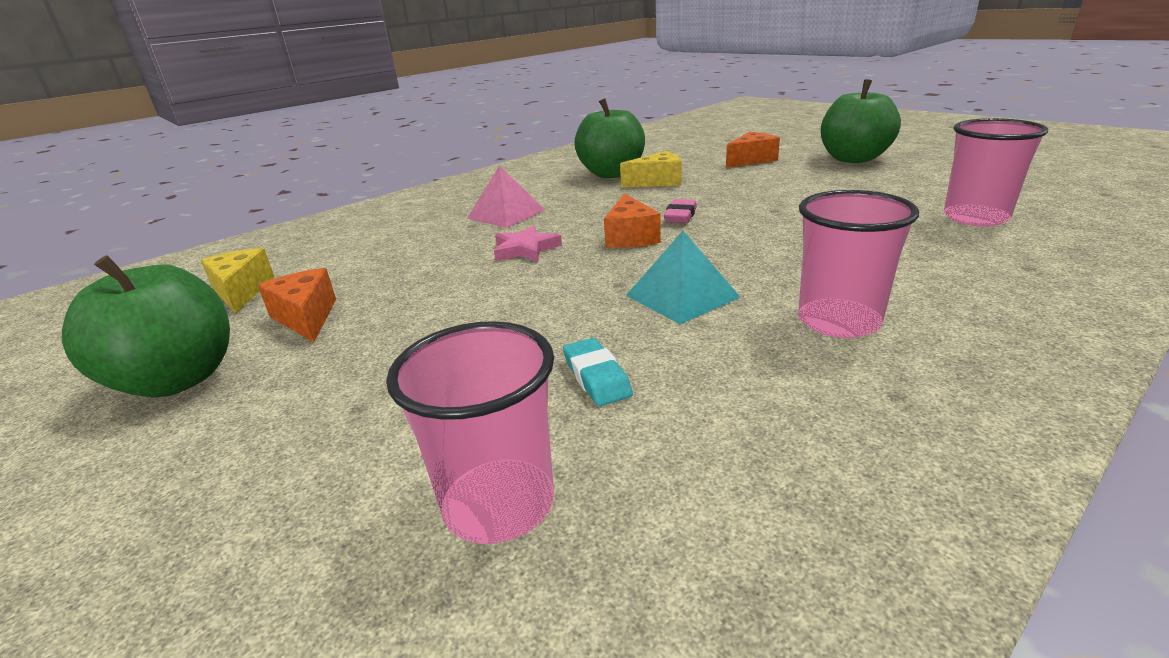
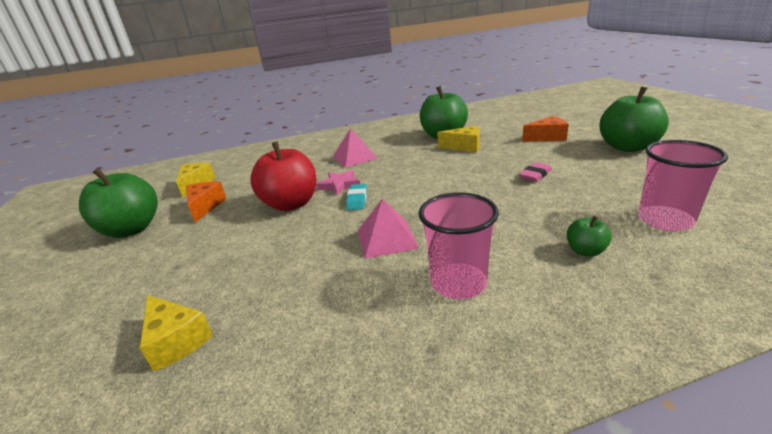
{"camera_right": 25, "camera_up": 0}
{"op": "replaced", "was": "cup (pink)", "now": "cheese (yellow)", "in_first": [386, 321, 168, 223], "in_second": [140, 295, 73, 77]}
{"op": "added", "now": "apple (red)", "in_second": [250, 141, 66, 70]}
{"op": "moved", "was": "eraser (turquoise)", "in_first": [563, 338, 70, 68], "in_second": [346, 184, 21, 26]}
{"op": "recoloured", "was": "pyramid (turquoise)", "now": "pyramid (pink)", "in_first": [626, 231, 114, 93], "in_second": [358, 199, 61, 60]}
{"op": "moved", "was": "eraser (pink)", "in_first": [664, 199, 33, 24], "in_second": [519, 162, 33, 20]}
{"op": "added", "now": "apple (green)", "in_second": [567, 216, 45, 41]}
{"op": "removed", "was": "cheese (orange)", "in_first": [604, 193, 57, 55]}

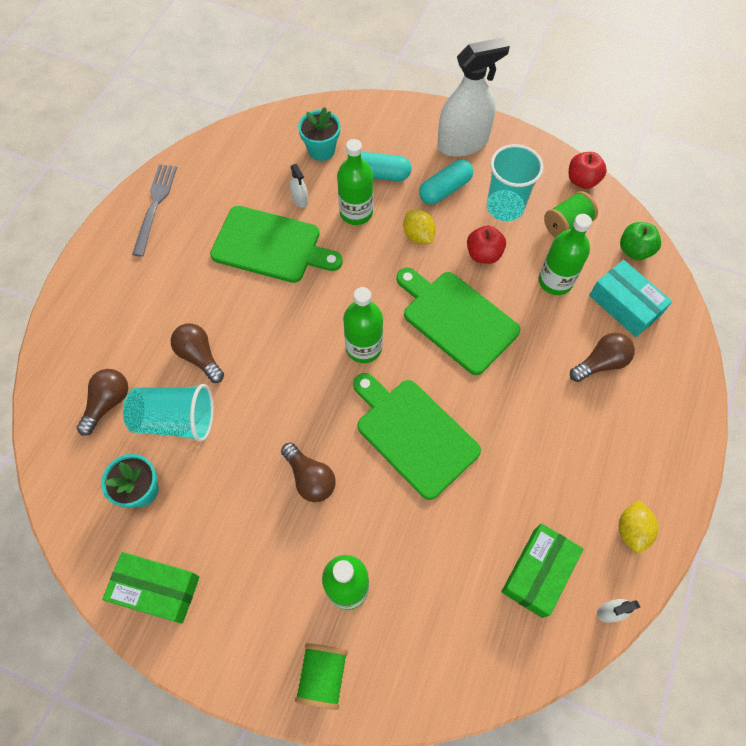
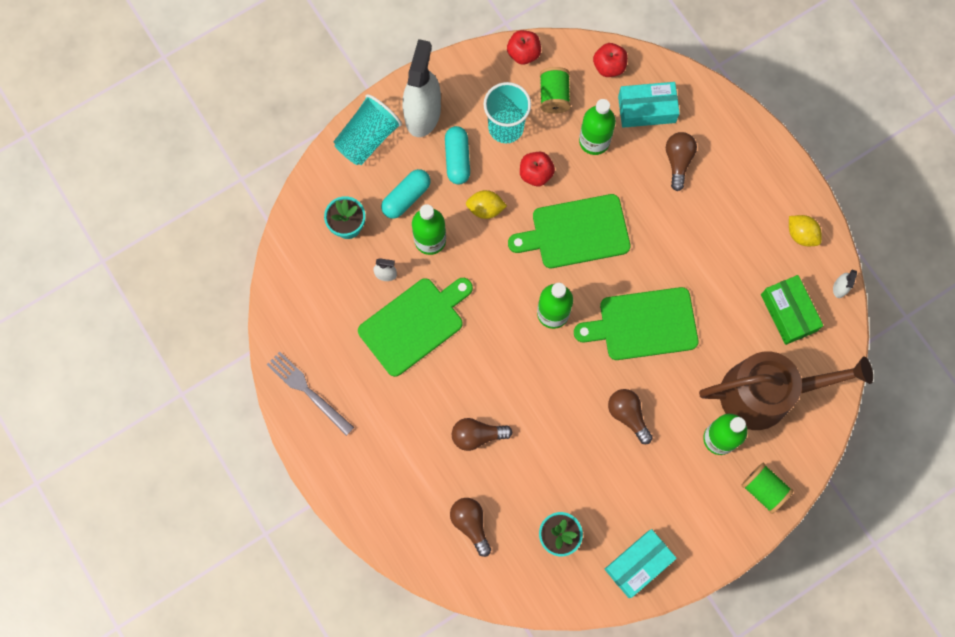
{"camera_right": -55, "camera_up": 10}
{"op": "moved", "was": "cup (turquoise)", "in_first": [123, 384, 91, 58], "in_second": [334, 94, 68, 71]}
{"op": "recoloured", "was": "apple (green)", "now": "apple (red)", "in_first": [620, 222, 41, 38], "in_second": [593, 43, 35, 34]}
{"op": "recoloured", "was": "box (green)", "now": "box (turquoise)", "in_first": [102, 552, 98, 72], "in_second": [605, 529, 72, 69]}
{"op": "turned", "was": "light bulb (brown)", "in_first": [281, 443, 55, 59], "in_second": [608, 389, 45, 55], "clockwise": -120}
{"op": "added", "now": "watering can (brown)", "in_second": [699, 352, 174, 78]}

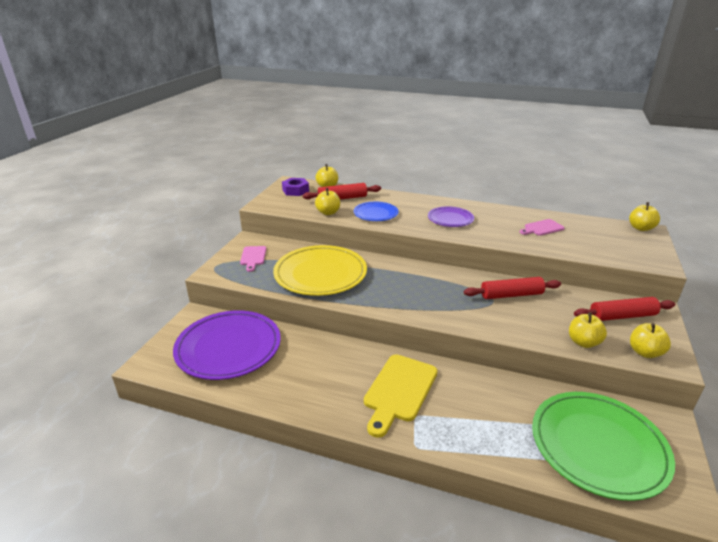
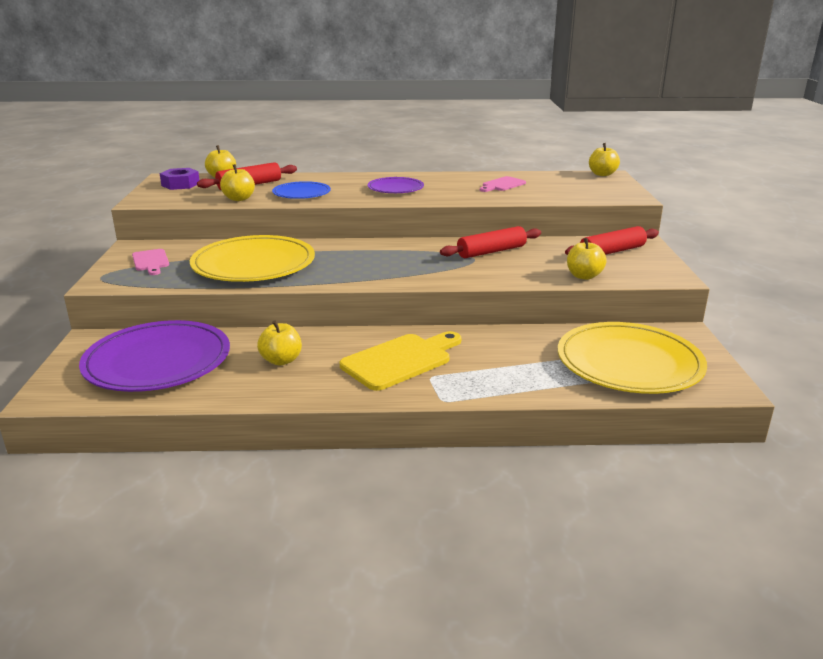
{"camera_right": -20, "camera_up": -5}
{"op": "moved", "was": "apple (yellow)", "in_first": [630, 323, 41, 35], "in_second": [257, 320, 45, 46]}
{"op": "turned", "was": "cutting board (yellow)", "in_first": [364, 354, 74, 84], "in_second": [340, 331, 121, 60], "clockwise": -135}
{"op": "recoloured", "was": "plate (green)", "now": "plate (yellow)", "in_first": [532, 392, 143, 109], "in_second": [558, 322, 149, 72]}

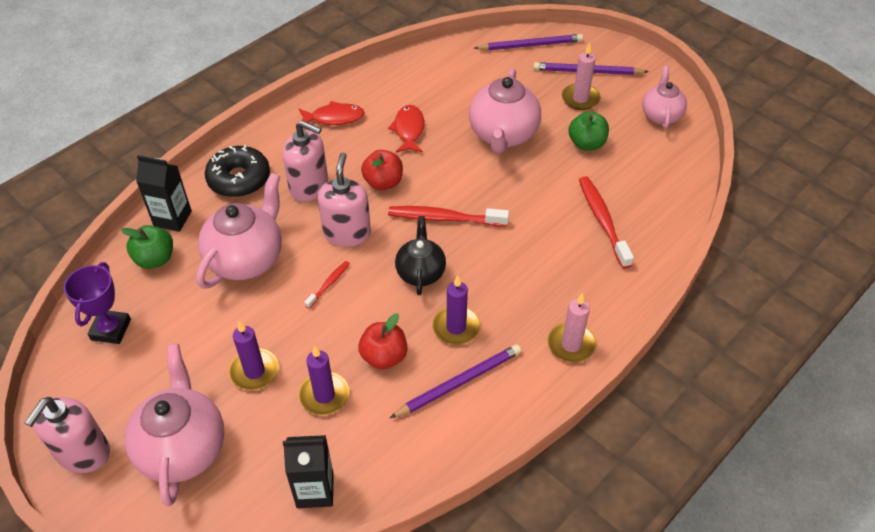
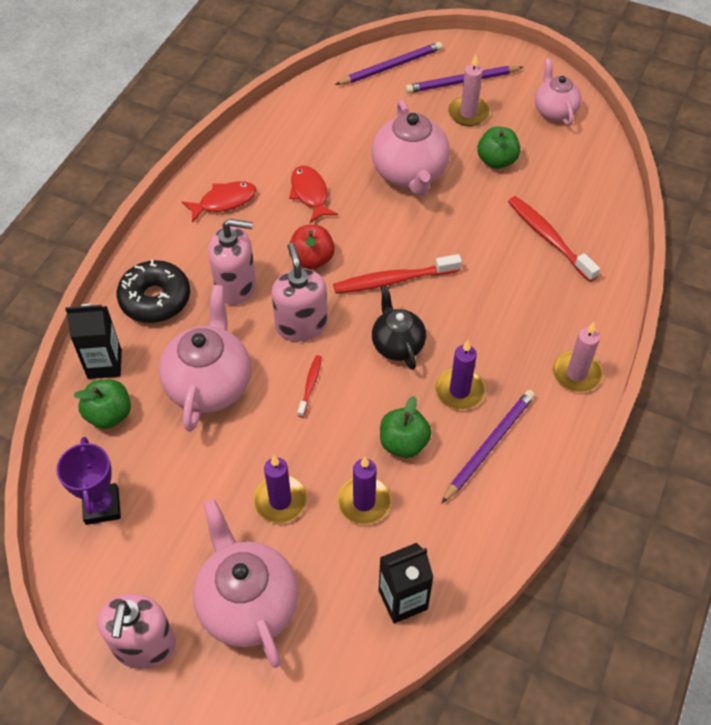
{"camera_right": -20, "camera_up": 5}
{"op": "recoloured", "was": "apple (red)", "now": "apple (green)", "in_first": [358, 313, 49, 57], "in_second": [380, 396, 52, 62]}

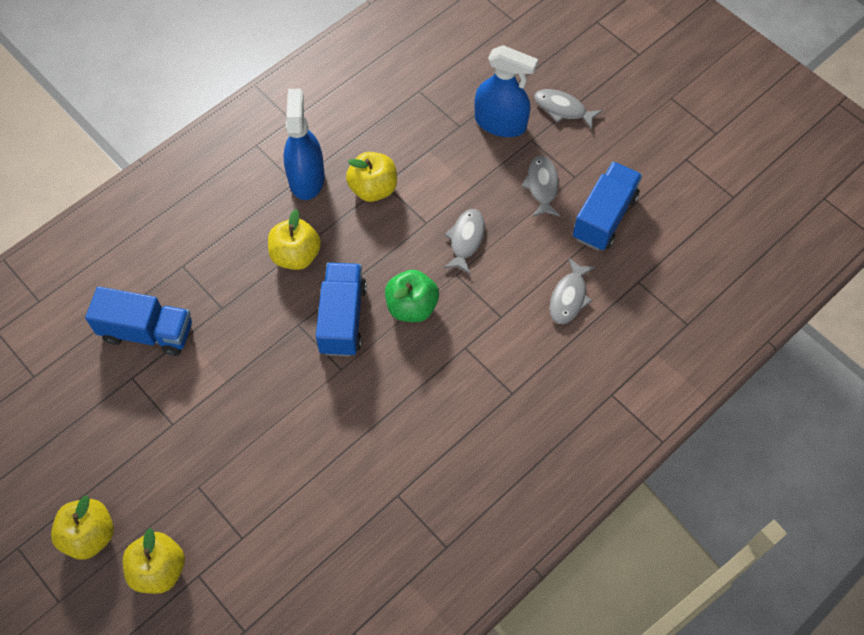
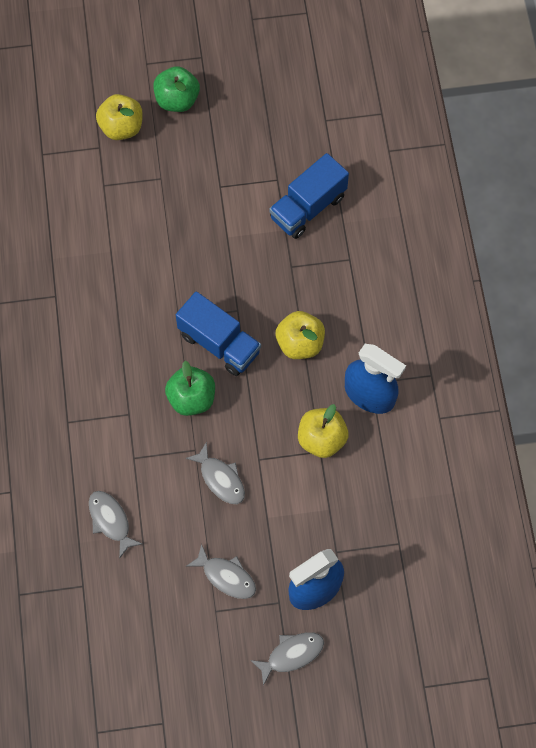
{"camera_right": 125, "camera_up": 5}
{"op": "recoloured", "was": "apple (yellow)", "now": "apple (green)", "in_first": [51, 495, 63, 64], "in_second": [153, 66, 47, 46]}
{"op": "removed", "was": "truck (blue)", "in_first": [573, 162, 69, 89]}

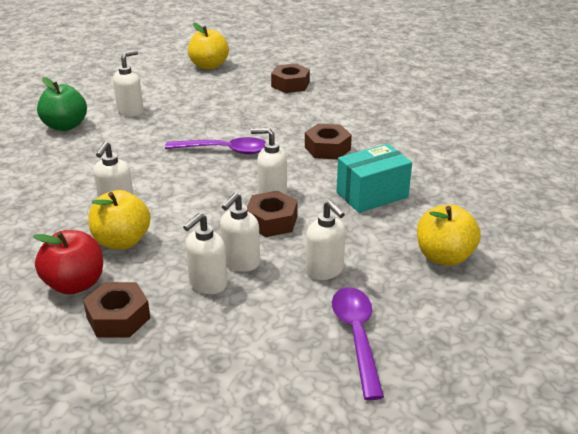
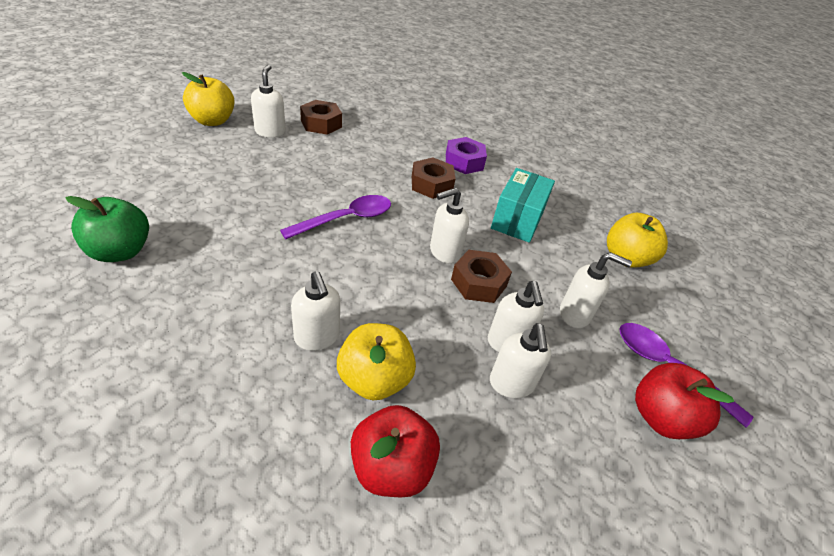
{"camera_right": -45, "camera_up": 10}
{"op": "moved", "was": "soap dispenser (white)", "in_first": [113, 50, 31, 66], "in_second": [251, 64, 35, 74]}
{"op": "added", "now": "nut (purple)", "in_second": [446, 137, 41, 37]}
{"op": "added", "now": "apple (red)", "in_second": [635, 363, 99, 76]}
{"op": "removed", "was": "nut (brown)", "in_first": [83, 282, 67, 56]}

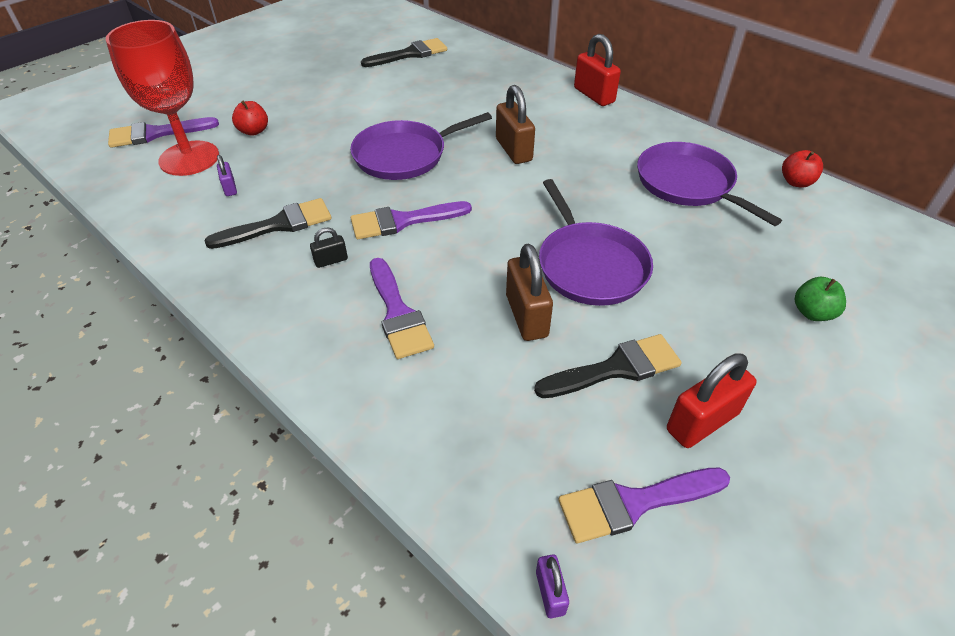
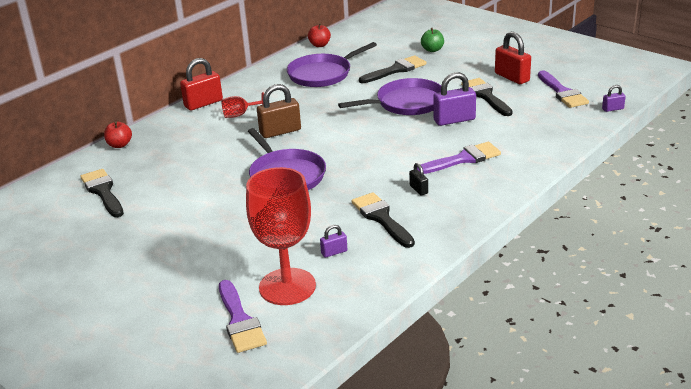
{"camera_right": -90, "camera_up": -15}
{"op": "moved", "was": "apple (red)", "in_first": [232, 101, 36, 35], "in_second": [104, 122, 28, 26]}
{"op": "added", "now": "goblet (red)", "in_second": [221, 92, 43, 26]}
{"op": "added", "now": "brush (black)", "in_second": [359, 55, 67, 28]}
{"op": "recoloured", "was": "padlock (brown)", "now": "padlock (purple)", "in_first": [506, 244, 47, 97], "in_second": [433, 72, 43, 54]}
{"op": "removed", "was": "brush (purple)", "in_first": [351, 201, 121, 38]}

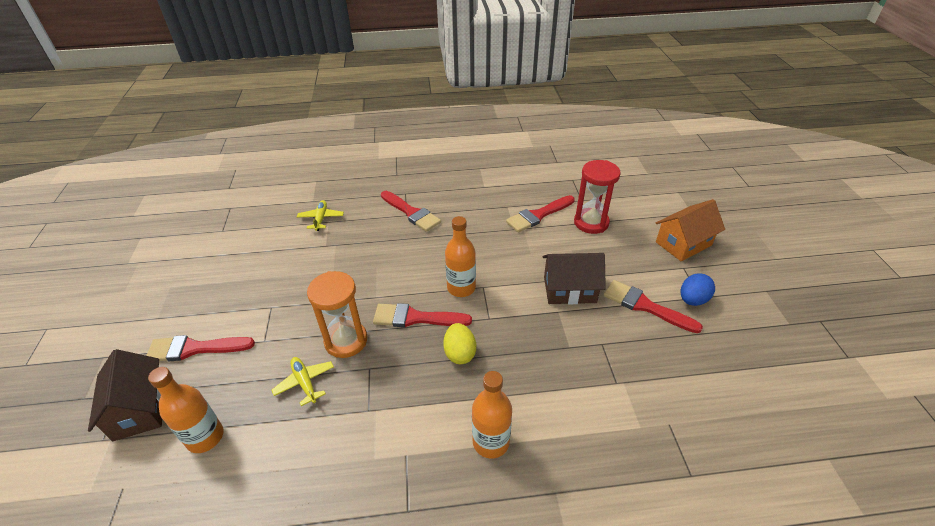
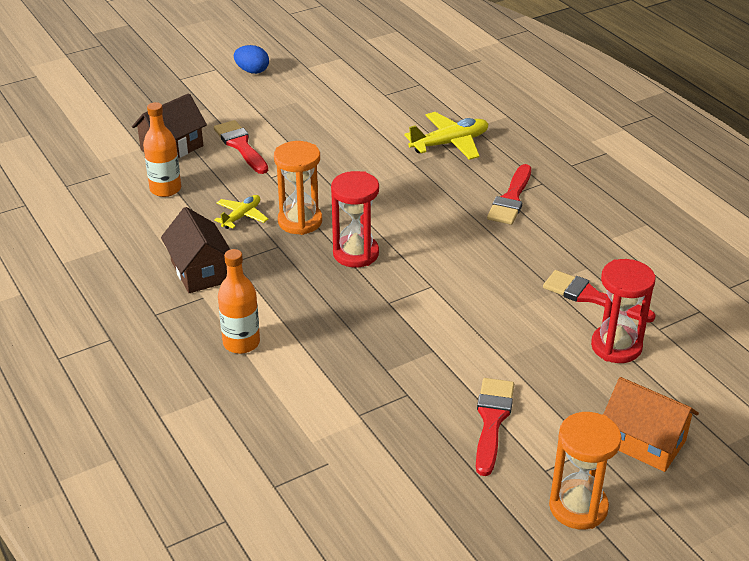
{"camera_right": 65, "camera_up": -5}
{"op": "moved", "was": "house (brown)", "in_first": [543, 253, 63, 51], "in_second": [161, 207, 70, 86]}
{"op": "moved", "was": "egg (blue)", "in_first": [680, 273, 35, 33], "in_second": [234, 45, 35, 29]}
{"op": "replaced", "was": "brush (red)", "now": "hourglass (red)", "in_first": [373, 303, 99, 24], "in_second": [331, 171, 48, 97]}
{"op": "resized", "was": "plane (yellow)", "in_first": [297, 200, 47, 31], "in_second": [404, 112, 84, 48], "ratio": 1.64}
{"op": "added", "now": "hourglass (orange)", "in_second": [549, 412, 73, 117]}
{"op": "removed", "was": "egg (yellow)", "in_first": [443, 323, 33, 41]}
{"op": "removed", "was": "bottle (orange)", "in_first": [445, 216, 31, 81]}

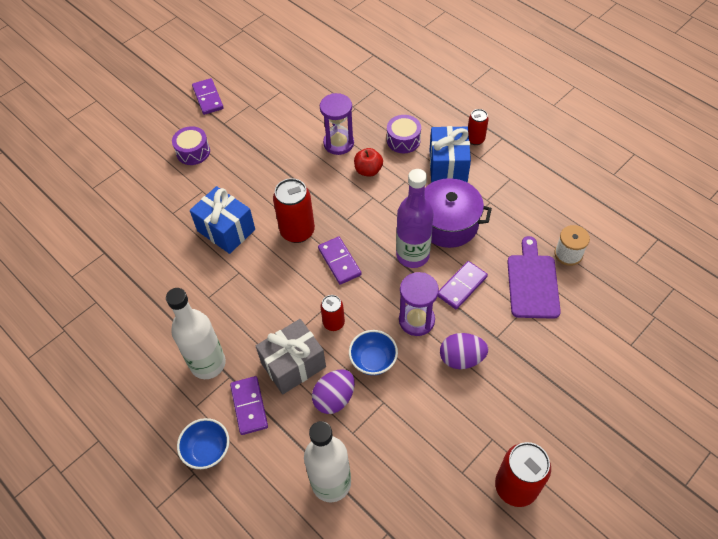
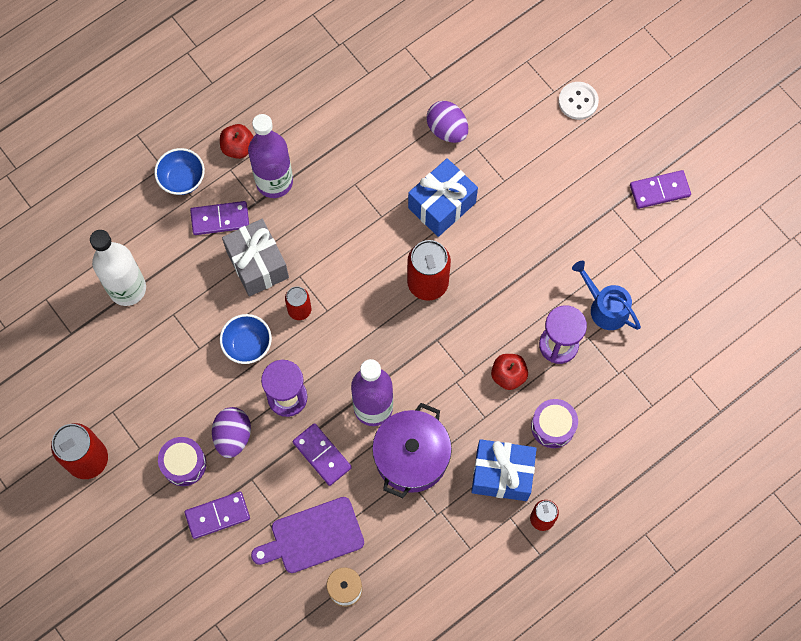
{"camera_right": 95, "camera_up": 15}
{"op": "moved", "was": "drum (purple)", "in_first": [172, 126, 38, 39], "in_second": [158, 437, 48, 49]}
{"op": "moved", "was": "domino (purple)", "in_first": [318, 237, 44, 48], "in_second": [184, 491, 66, 48]}
{"op": "added", "now": "apple (red)", "in_second": [220, 124, 34, 35]}
{"op": "recoloured", "was": "bottle (white)", "now": "bottle (purple)", "in_first": [166, 288, 60, 91], "in_second": [248, 114, 45, 84]}
{"op": "turned", "was": "cutting board (purple)", "in_first": [507, 236, 54, 83], "in_second": [251, 497, 113, 76], "clockwise": 150}
{"op": "moved", "was": "egg (purple)", "in_first": [312, 369, 43, 45], "in_second": [426, 101, 42, 42]}
{"op": "added", "now": "button (white)", "in_second": [559, 82, 40, 38]}
{"op": "added", "now": "watering can (blue)", "in_second": [572, 261, 69, 69]}

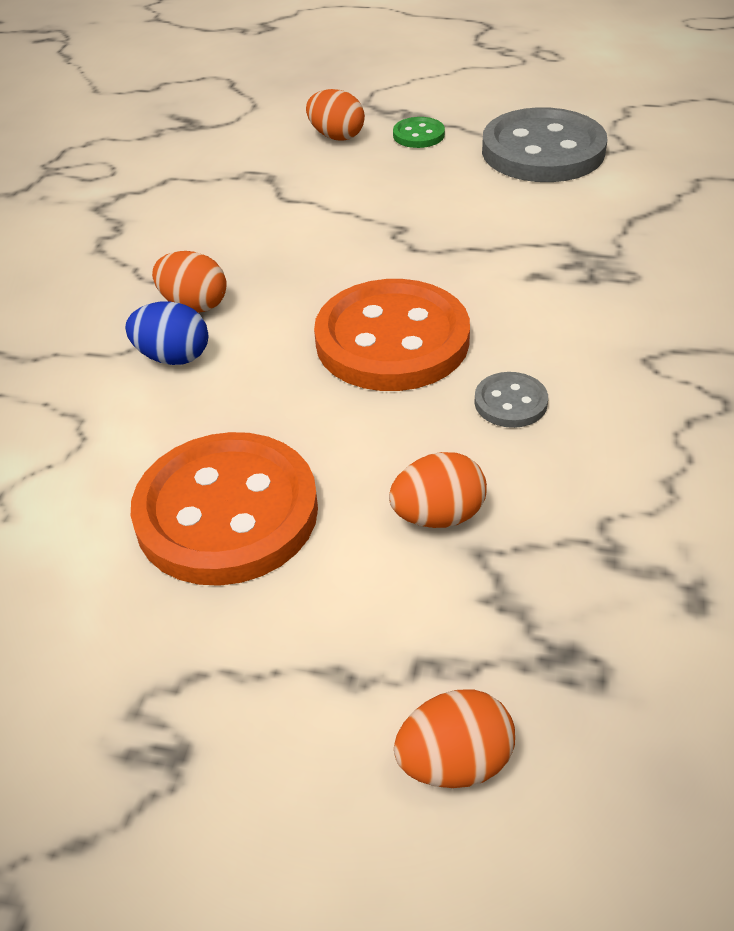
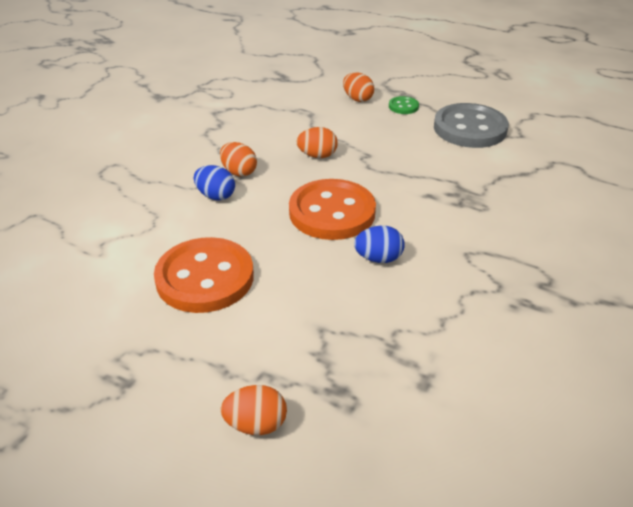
{"camera_right": 15, "camera_up": -5}
{"op": "moved", "was": "egg (orange)", "in_first": [389, 452, 98, 76], "in_second": [297, 127, 41, 31]}
{"op": "replaced", "was": "button (grey)", "now": "egg (blue)", "in_first": [474, 372, 74, 56], "in_second": [354, 225, 51, 38]}

